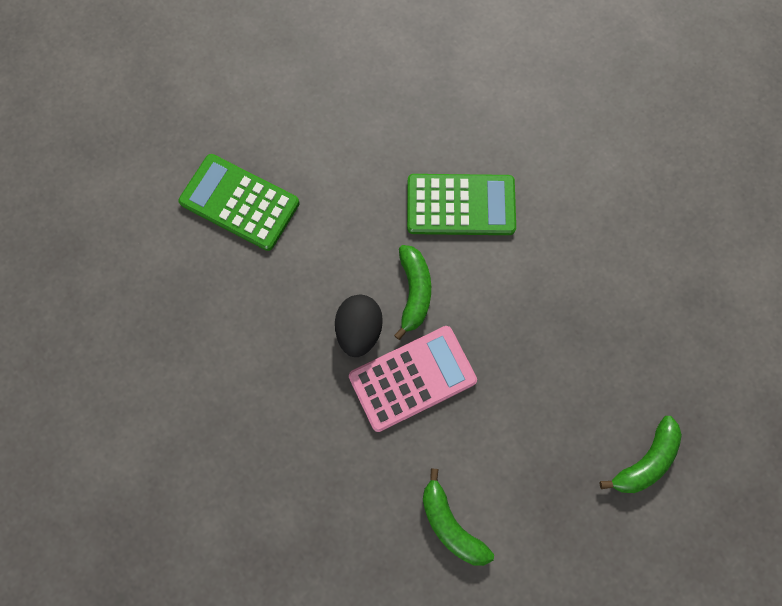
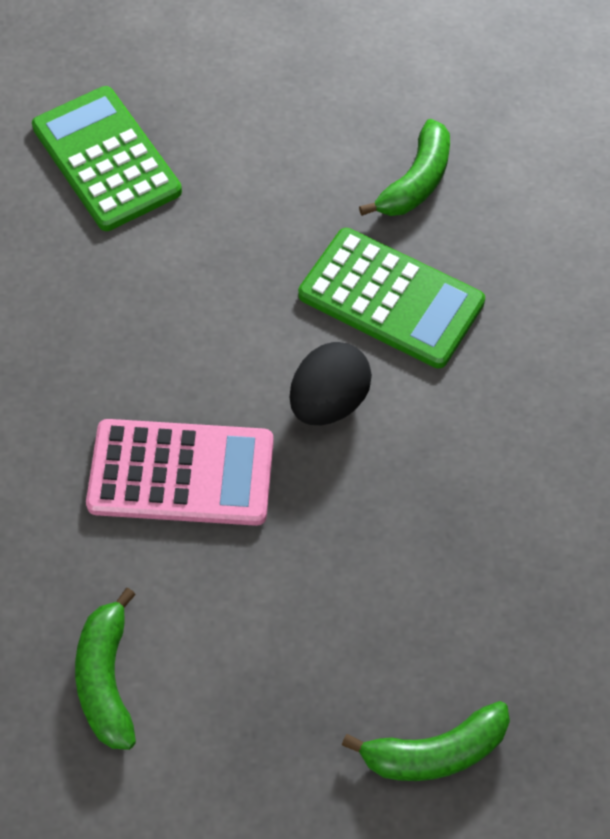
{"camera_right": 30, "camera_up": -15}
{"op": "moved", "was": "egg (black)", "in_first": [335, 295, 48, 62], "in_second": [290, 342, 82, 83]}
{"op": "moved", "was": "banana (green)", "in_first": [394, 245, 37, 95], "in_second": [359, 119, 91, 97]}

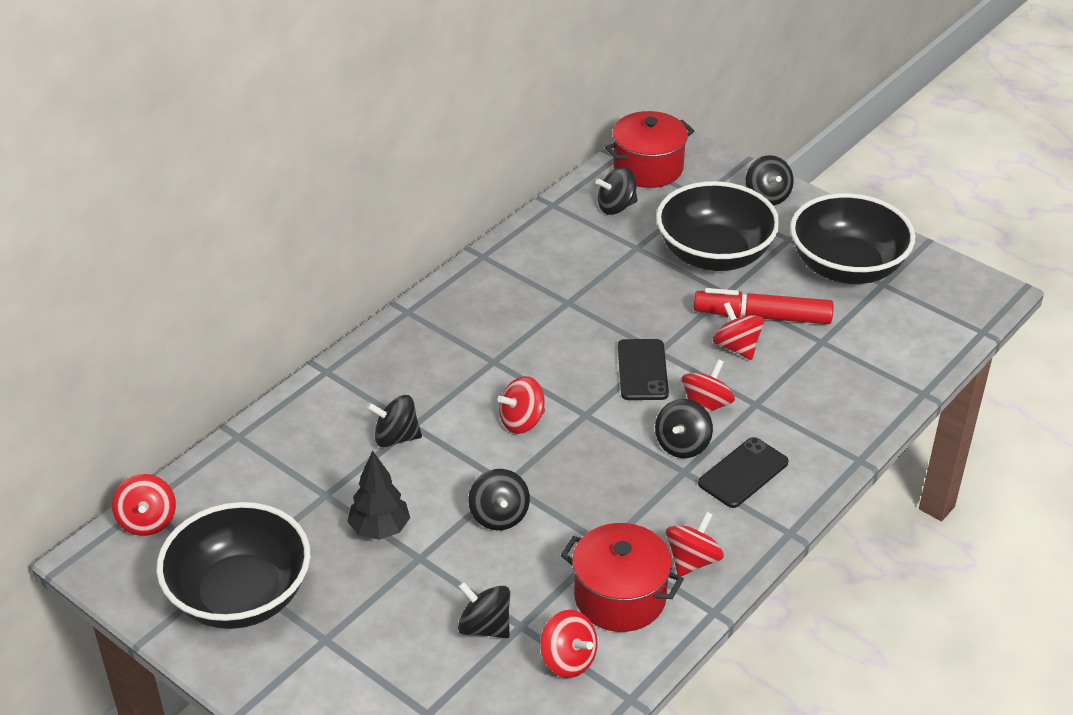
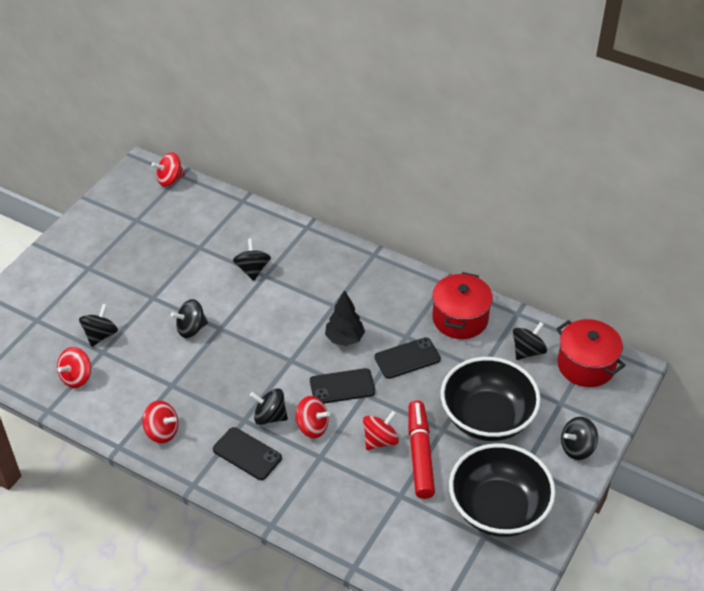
{"camera_right": 80, "camera_up": 5}
{"op": "moved", "was": "tree (black)", "in_first": [347, 451, 63, 89], "in_second": [325, 290, 40, 56]}
{"op": "added", "now": "phone (black)", "in_second": [375, 337, 66, 42]}
{"op": "moved", "was": "pot (red)", "in_first": [561, 523, 123, 109], "in_second": [432, 272, 61, 67]}
{"op": "turned", "was": "spinning top (black)", "in_first": [595, 167, 43, 48], "in_second": [513, 322, 34, 38], "clockwise": 75}
{"op": "removed", "was": "bowl (black)", "in_first": [156, 502, 154, 127]}
{"op": "removed", "was": "spinning top (red)", "in_first": [497, 376, 48, 58]}

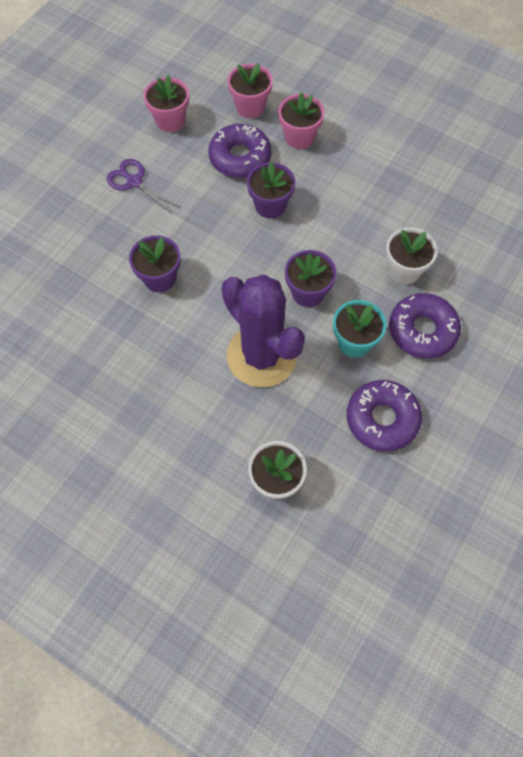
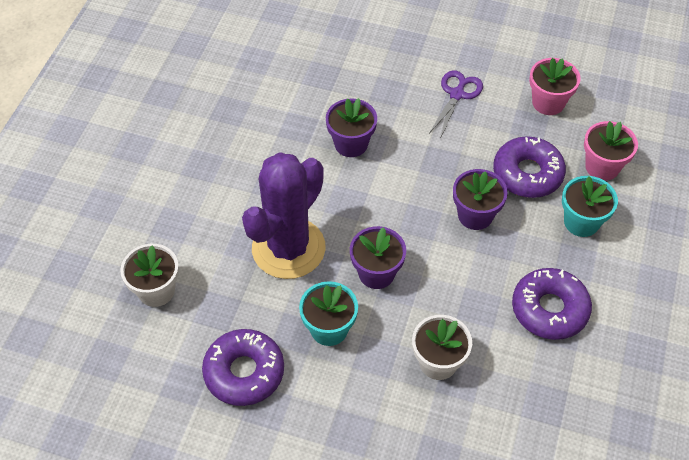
{"camera_right": 75, "camera_up": -10}
{"op": "moved", "was": "donut (purple)", "in_first": [389, 293, 72, 66], "in_second": [512, 268, 80, 72]}
{"op": "recoloured", "was": "flower pot (pink)", "now": "flower pot (turquoise)", "in_first": [278, 92, 47, 57], "in_second": [562, 176, 56, 61]}

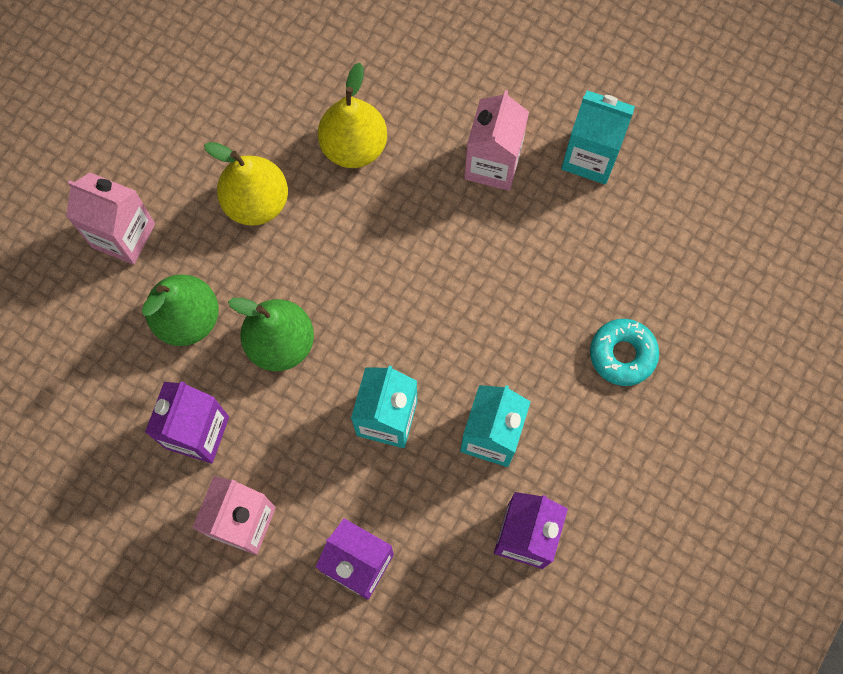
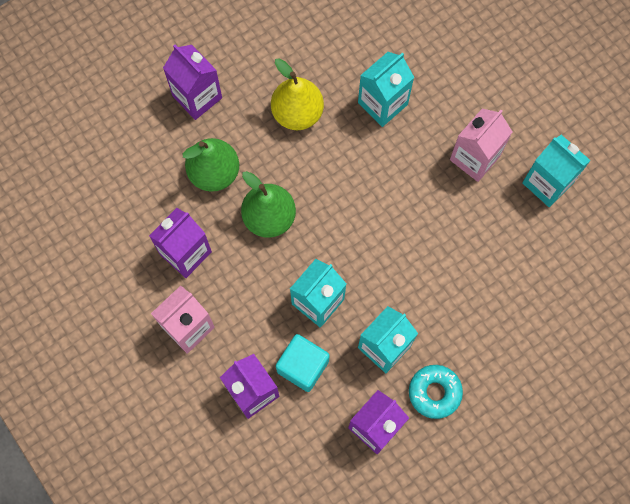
{"camera_right": 25, "camera_up": 0}
{"op": "recoloured", "was": "carton (pink)", "now": "carton (purple)", "in_first": [66, 173, 89, 92], "in_second": [163, 45, 59, 75]}
{"op": "added", "now": "cube (turquoise)", "in_second": [276, 334, 54, 58]}
{"op": "replaced", "was": "pear (yellow)", "now": "carton (turquoise)", "in_first": [318, 63, 69, 105], "in_second": [358, 52, 56, 75]}
{"op": "moved", "was": "donut (turquoise)", "in_first": [590, 319, 69, 67], "in_second": [409, 365, 54, 54]}

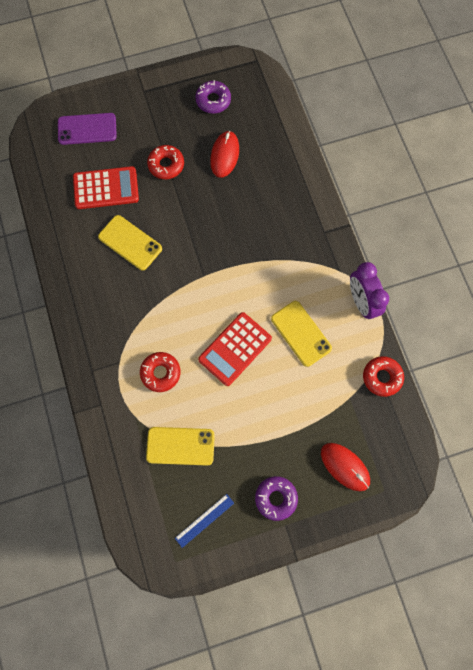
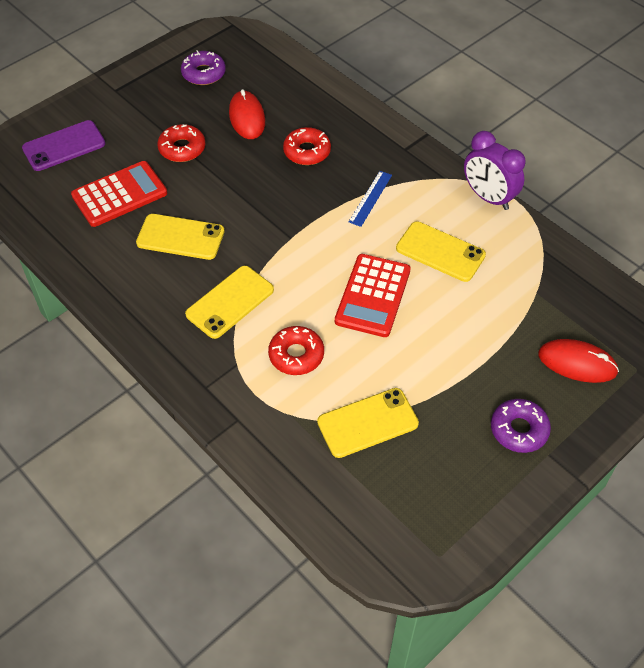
{"camera_right": -25, "camera_up": -20}
{"op": "added", "now": "phone (yellow)", "in_second": [185, 266, 89, 73]}
{"op": "moved", "was": "donut (red)", "in_first": [363, 356, 41, 41], "in_second": [283, 127, 48, 38]}
{"op": "moved", "was": "ruler (blue)", "in_first": [175, 494, 59, 54], "in_second": [349, 171, 43, 56]}

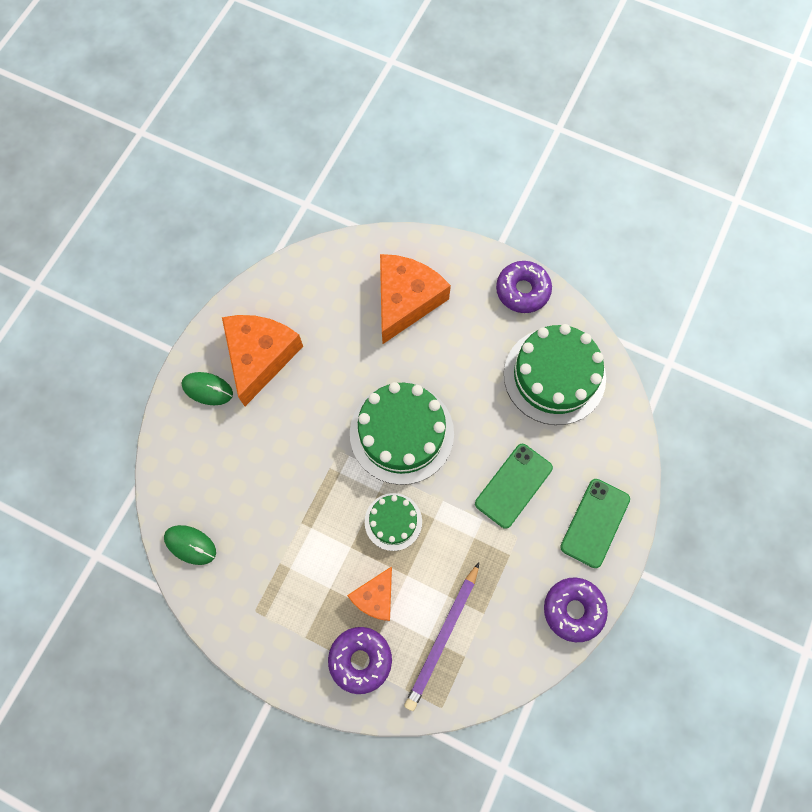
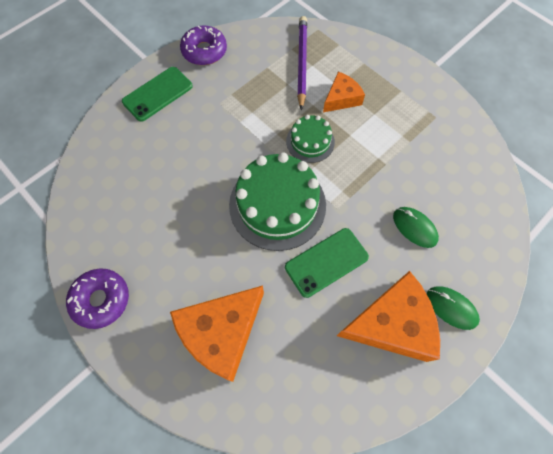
{"camera_right": -160, "camera_up": -5}
{"op": "moved", "was": "phone (green)", "in_first": [475, 444, 78, 85], "in_second": [285, 228, 84, 70]}
{"op": "turned", "was": "pencil (purple)", "in_first": [404, 563, 75, 148], "in_second": [297, 16, 10, 94], "clockwise": -45}
{"op": "turned", "was": "cheese (orange)", "in_first": [222, 315, 81, 91], "in_second": [337, 271, 103, 91], "clockwise": -135}
{"op": "moved", "was": "mouse (green)", "in_first": [164, 525, 52, 40], "in_second": [393, 207, 46, 41]}
{"op": "removed", "was": "donut (purple)", "in_first": [328, 627, 64, 67]}
{"op": "removed", "was": "cake (green)", "in_first": [504, 324, 102, 101]}

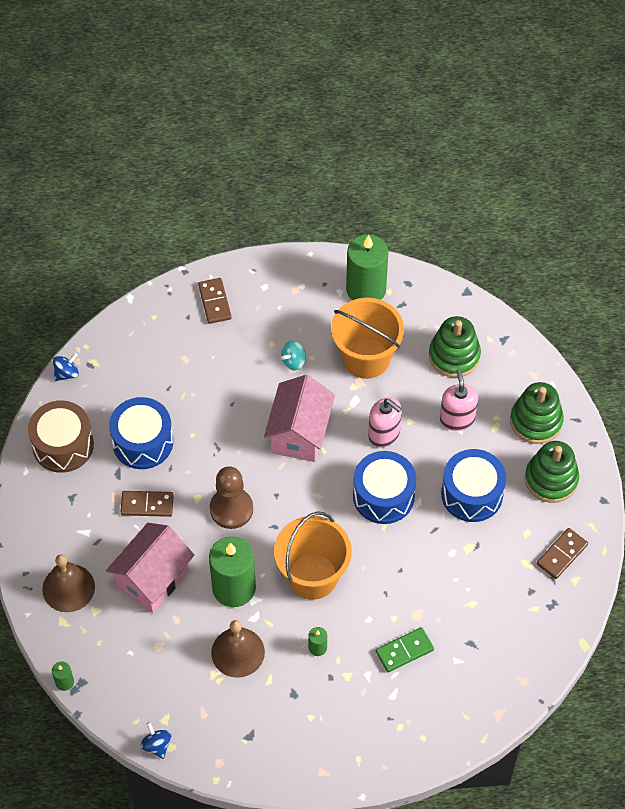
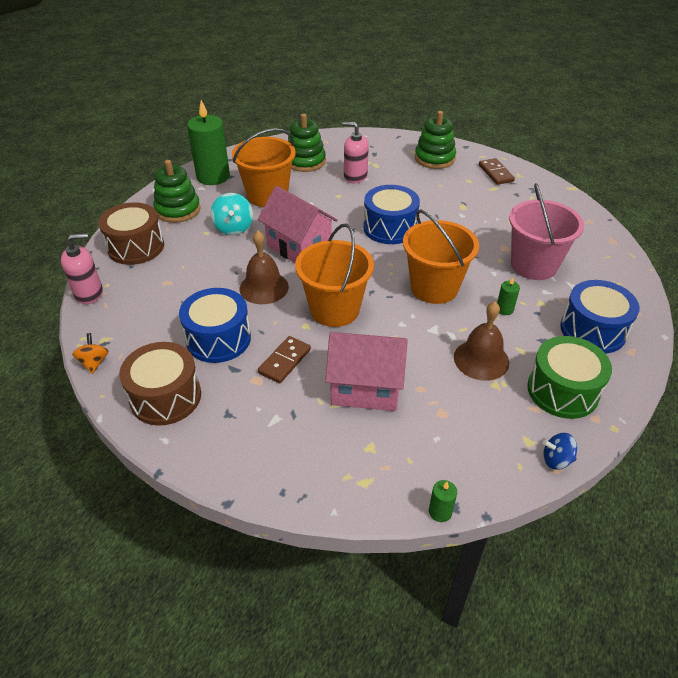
{"camera_right": -60, "camera_up": -15}
{"op": "moved", "was": "soap dispenser (pink)", "in_first": [368, 397, 34, 51], "in_second": [61, 233, 42, 71]}
{"op": "recoloured", "was": "spinning top (blue)", "now": "spinning top (orange)", "in_first": [53, 353, 26, 28], "in_second": [72, 333, 37, 41]}
{"op": "replaced", "was": "domino (brown)", "now": "drum (brown)", "in_first": [198, 278, 34, 46], "in_second": [98, 202, 66, 63]}
{"op": "moved", "was": "stacking toy (green)", "in_first": [510, 382, 54, 62], "in_second": [153, 160, 47, 63]}
{"op": "resized", "was": "spinning top (turquoise)", "in_first": [281, 341, 25, 29], "in_second": [211, 193, 42, 42], "ratio": 1.53}
{"op": "moved", "was": "bell (brown)", "in_first": [42, 554, 53, 58], "in_second": [239, 230, 50, 74]}
{"op": "replaced", "was": "pawn (brown)", "now": "bucket (orange)", "in_first": [210, 466, 43, 63], "in_second": [295, 223, 79, 104]}
{"op": "turned", "was": "house (pink)", "in_first": [106, 523, 88, 90], "in_second": [325, 332, 83, 79], "clockwise": -60}
{"op": "replaced", "was": "domino (green)", "now": "bucket (pink)", "in_first": [376, 627, 58, 45], "in_second": [509, 183, 75, 97]}
{"op": "added", "now": "drum (green)", "in_second": [527, 336, 85, 83]}
{"op": "moved", "was": "drum (blue)", "in_first": [441, 449, 65, 73], "in_second": [560, 280, 80, 74]}
{"op": "removed", "was": "candle (green)", "in_first": [209, 536, 47, 71]}

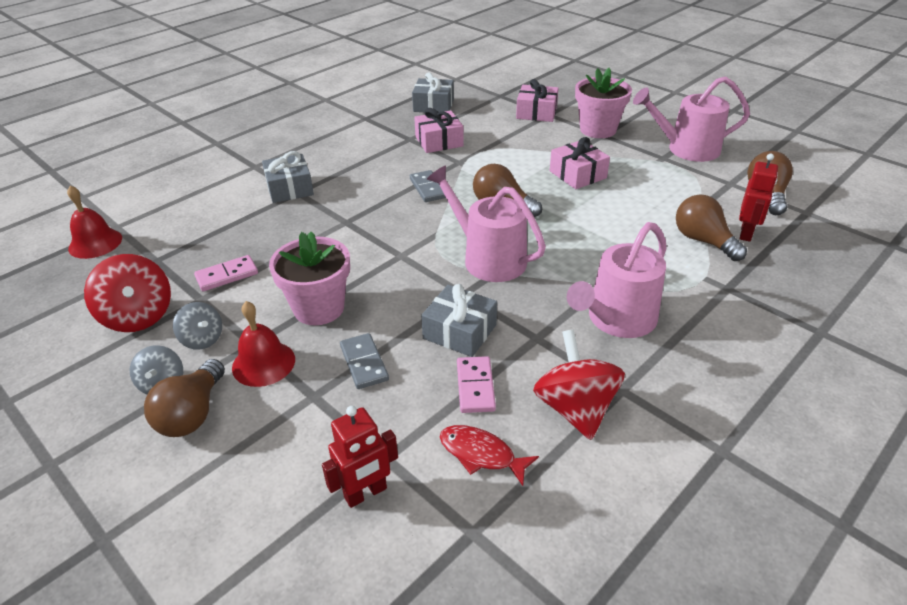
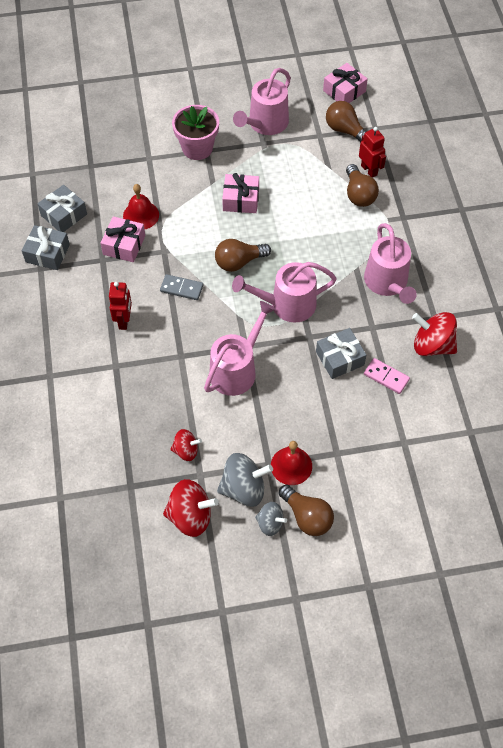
{"camera_right": -55, "camera_up": 20}
{"op": "moved", "was": "gift (grey)", "in_first": [262, 151, 52, 52], "in_second": [22, 225, 48, 45]}
{"op": "moved", "was": "robot (red)", "in_first": [322, 406, 76, 102], "in_second": [109, 282, 23, 48]}
{"op": "moved", "was": "bell (red)", "in_first": [67, 185, 55, 74], "in_second": [123, 184, 36, 46]}
{"op": "replaced", "was": "domino (pink)", "now": "spinning top (red)", "in_first": [194, 255, 64, 36], "in_second": [170, 429, 32, 32]}
{"op": "added", "now": "watering can (pink)", "in_second": [204, 301, 72, 95]}
{"op": "resized", "was": "spinning top (grey)", "in_first": [173, 302, 49, 48], "in_second": [217, 453, 56, 54], "ratio": 1.69}
{"op": "moved", "was": "gift (pink)", "in_first": [516, 79, 43, 43], "in_second": [323, 63, 45, 40]}
{"op": "turned", "was": "light bulb (brown)", "in_first": [676, 194, 71, 67], "in_second": [346, 164, 33, 43], "clockwise": -105}
{"op": "removed", "was": "flower pot (pink)", "in_first": [269, 232, 81, 93]}
{"op": "removed", "was": "domino (grey)", "in_first": [340, 333, 49, 56]}
{"op": "removed", "was": "fish (red)", "in_first": [440, 425, 99, 61]}

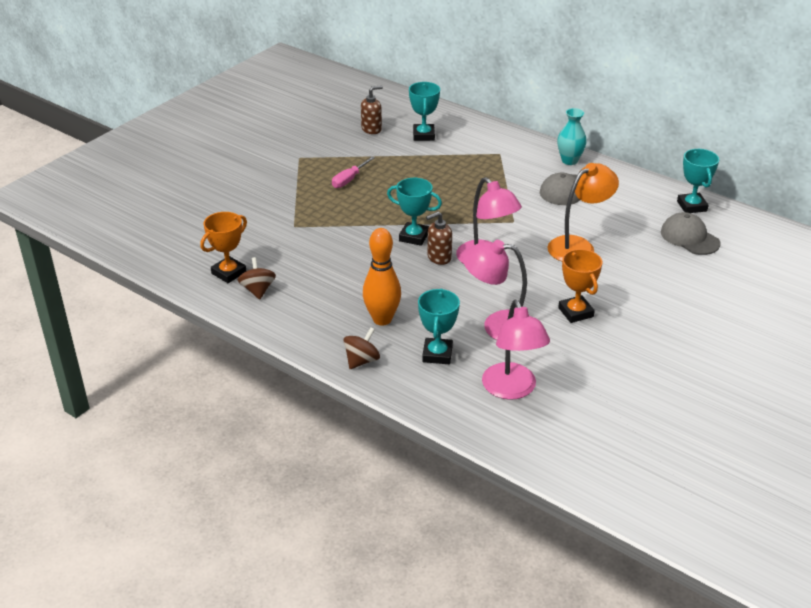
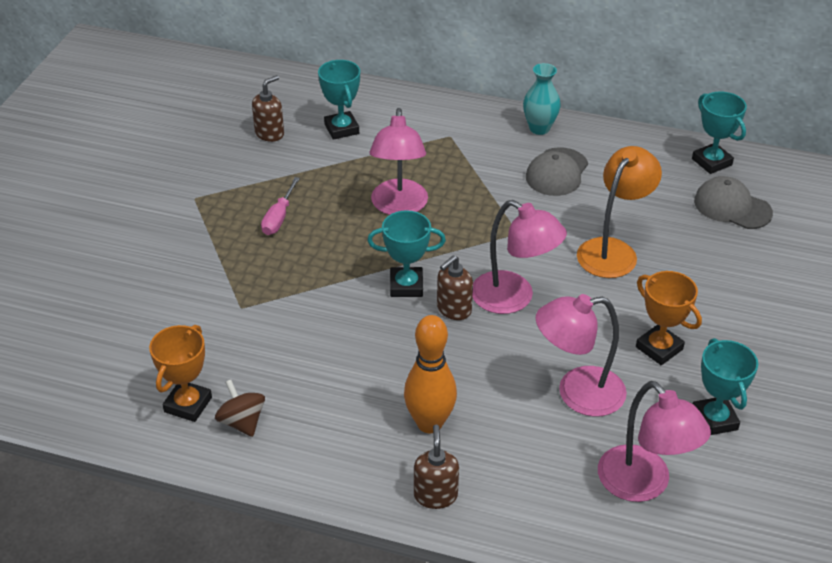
{"camera_right": -20, "camera_up": 5}
{"op": "added", "now": "lamp (pink)", "in_second": [369, 108, 59, 107]}
{"op": "replaced", "was": "spinning top (brown)", "now": "soap dispenser (brown)", "in_first": [343, 327, 37, 42], "in_second": [414, 425, 45, 84]}
{"op": "moved", "was": "trophy (turquoise)", "in_first": [418, 289, 42, 75], "in_second": [693, 338, 65, 97]}

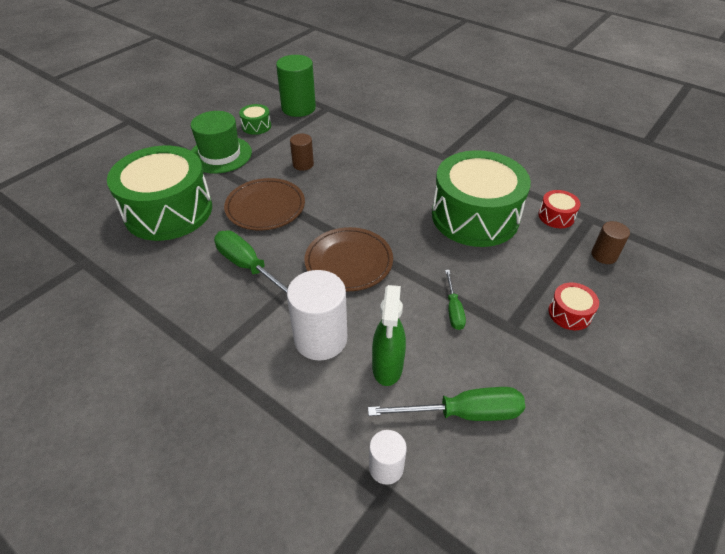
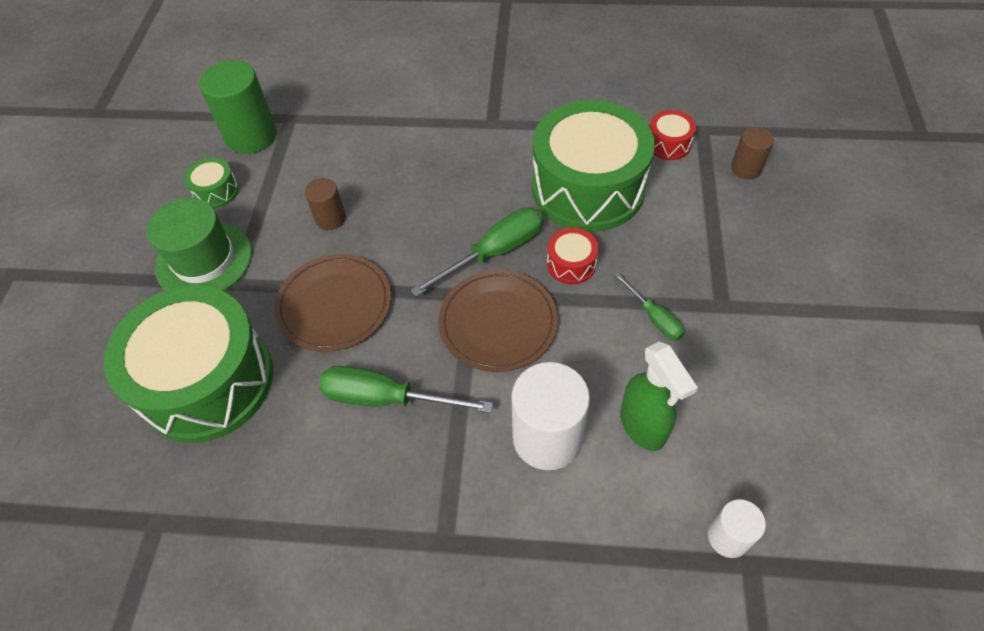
{"camera_right": -30, "camera_up": 10}
{"op": "moved", "was": "screwdriver (green)", "in_first": [368, 387, 157, 34], "in_second": [411, 207, 132, 90]}
{"op": "moved", "was": "drum (red)", "in_first": [548, 283, 51, 47], "in_second": [547, 228, 52, 56]}

